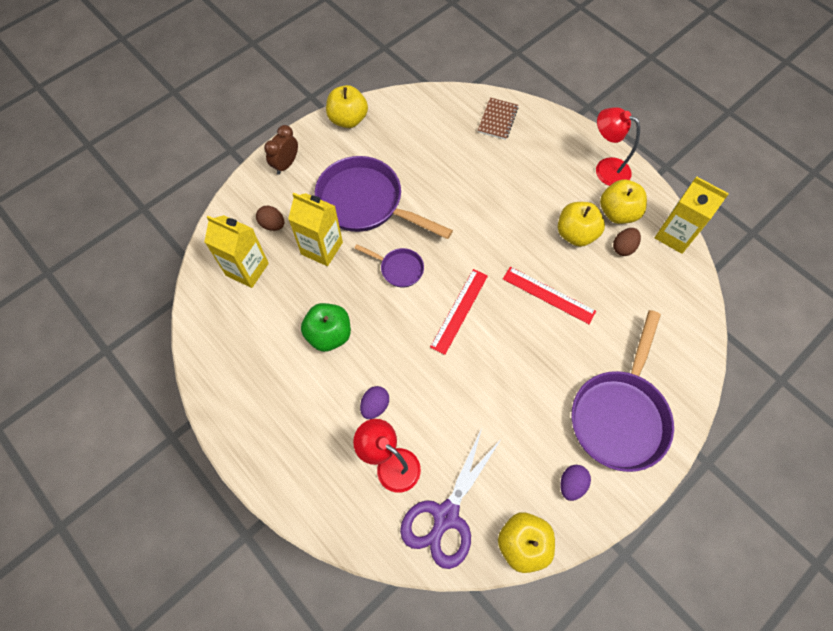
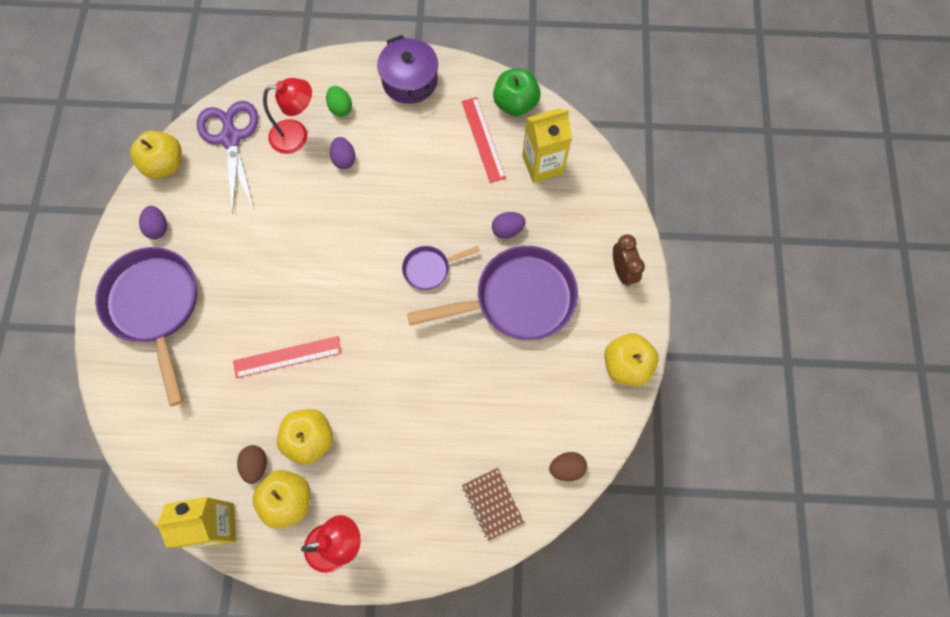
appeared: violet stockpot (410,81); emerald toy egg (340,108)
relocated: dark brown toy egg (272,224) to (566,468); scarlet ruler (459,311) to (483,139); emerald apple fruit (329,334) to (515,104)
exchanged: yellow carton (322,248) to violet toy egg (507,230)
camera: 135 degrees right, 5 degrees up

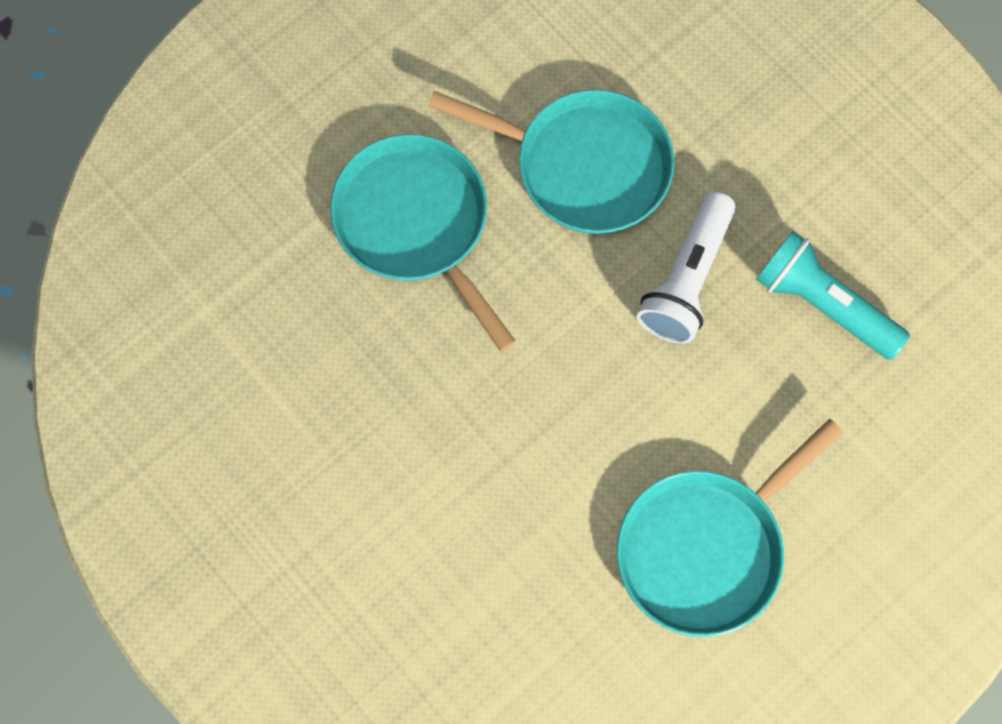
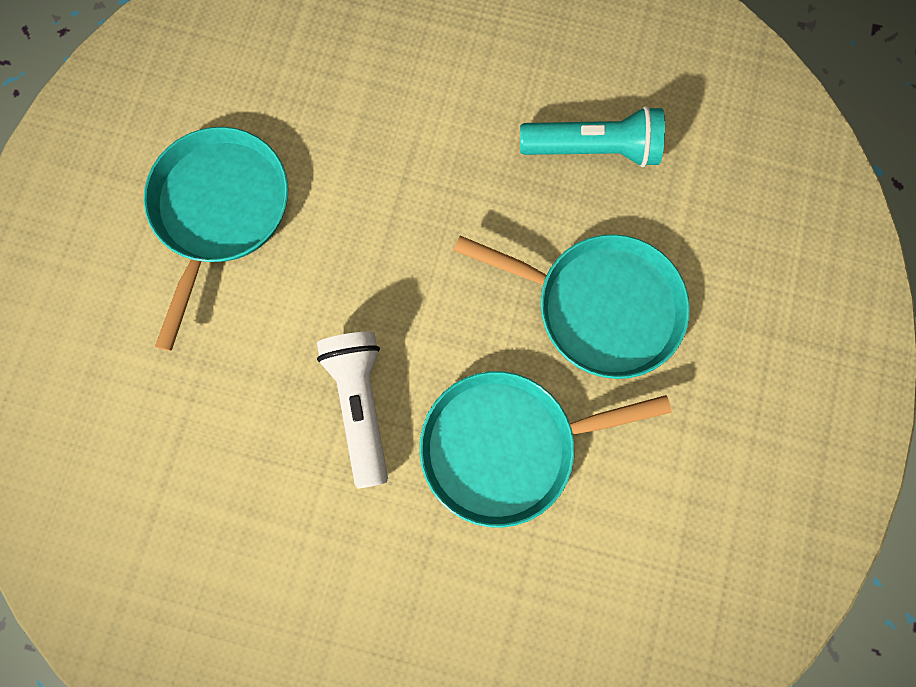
relocated: turquoise flashlight (824,304) to (593,149)
camera: 145 degrees right, 5 degrees up

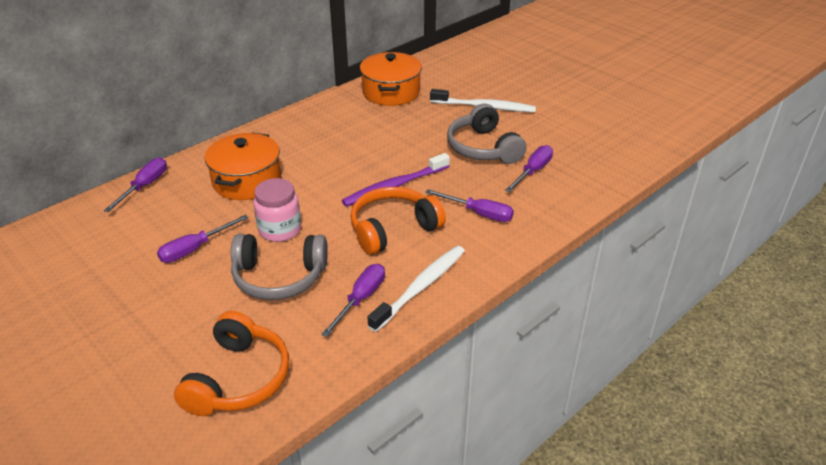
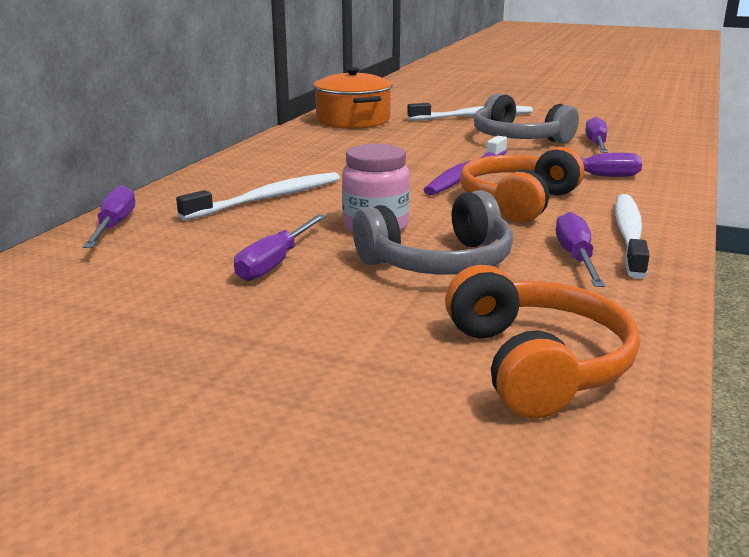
exchanged: orange-coloured stockpot (247,181) to pure white toothbrush (267,199)
camera: 25 degrees left, 15 degrees down

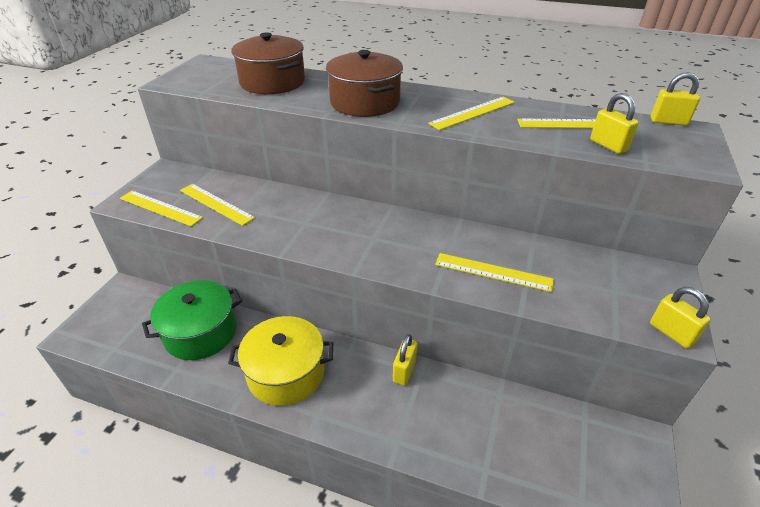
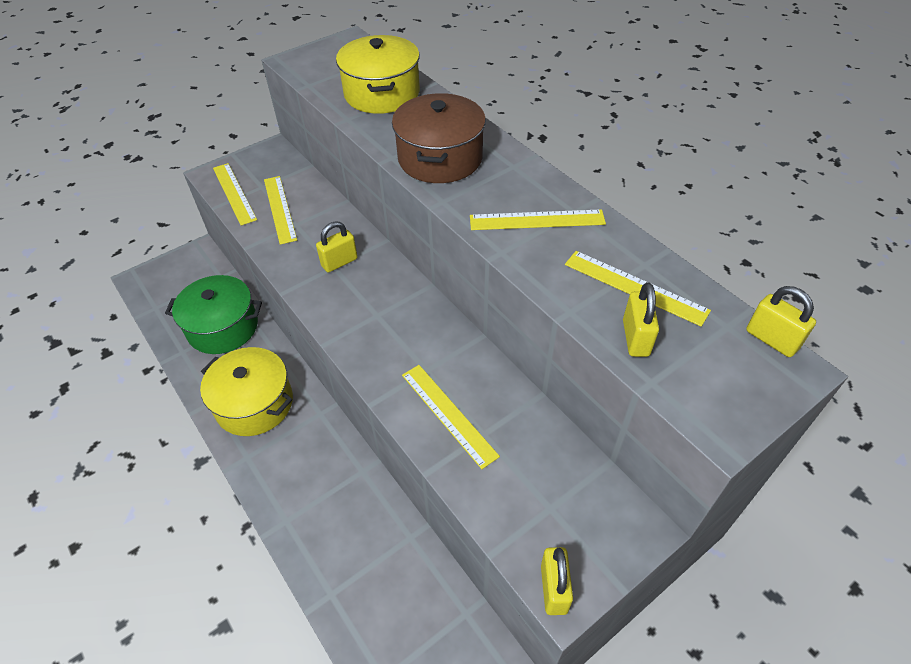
relocated: yellow padlock (404,371) to (339,262)
colour: dark brown stockpot (272,82) to yellow stockpot (382,93)
camera: 35 degrees right, 10 degrees up

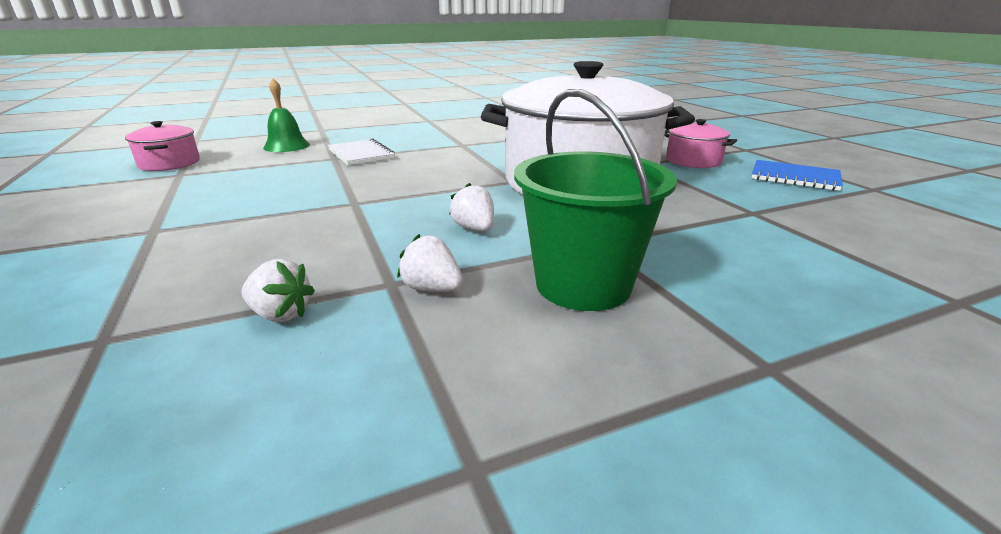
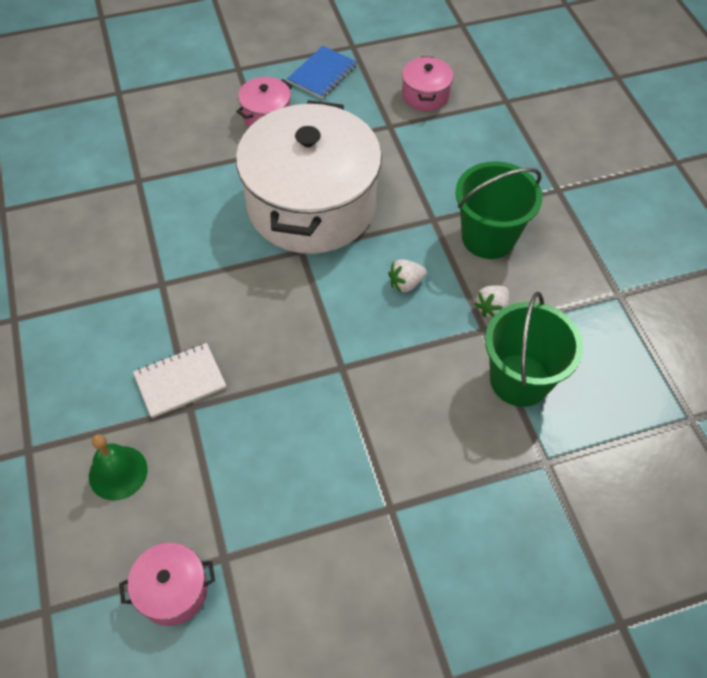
appeared: rosy stockpot (425,95)
exchanged: pure white strawberry (280,314) to emerald bucket (519,380)
camera: 85 degrees left, 30 degrees up

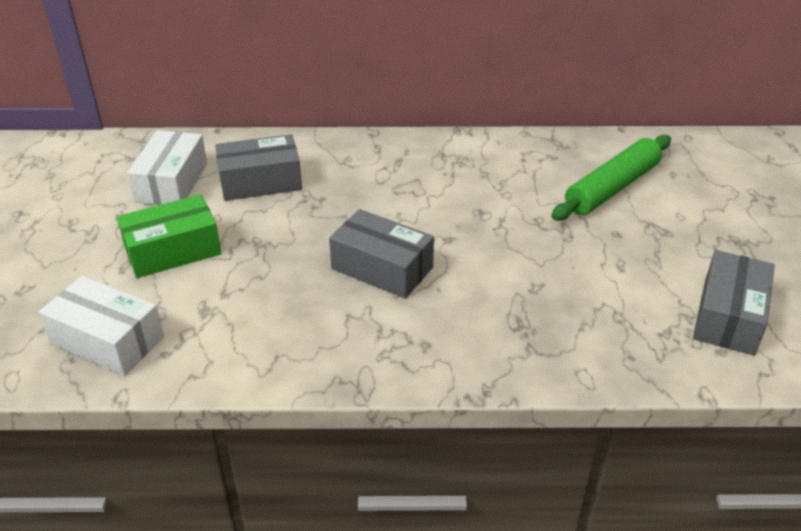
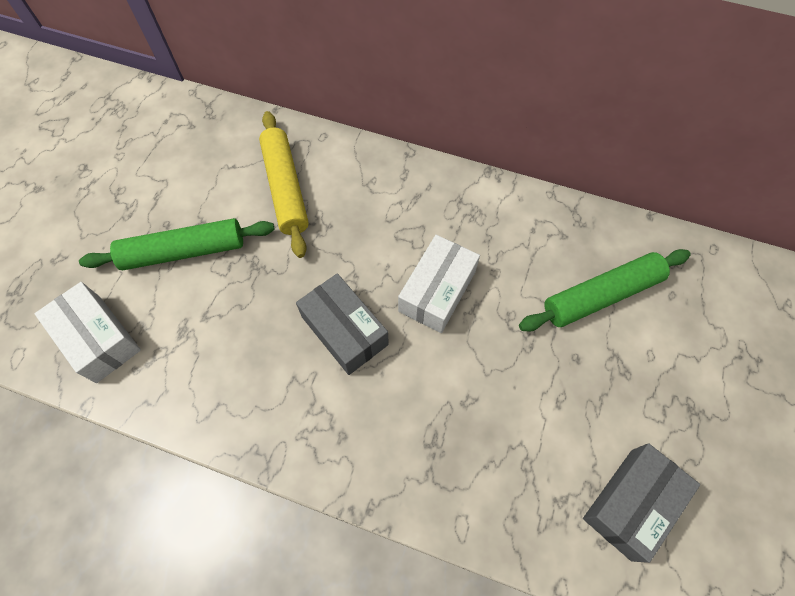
relocated: pure white parcel (172,182) to (437,291)
exchanged: gray parcel (260,182) to yellow rolling pin (285,188); emerald parcel (173,250) to emerald rolling pin (184,251)
camera: 20 degrees right, 25 degrees up

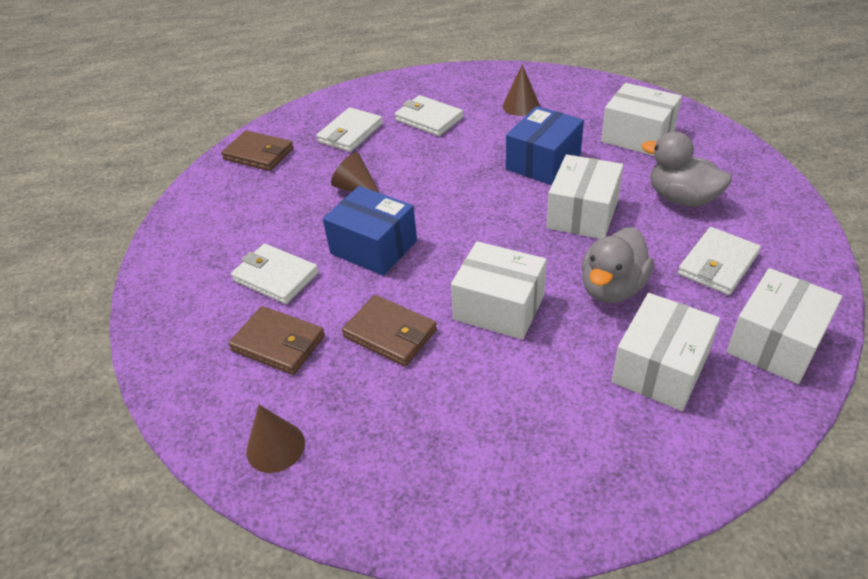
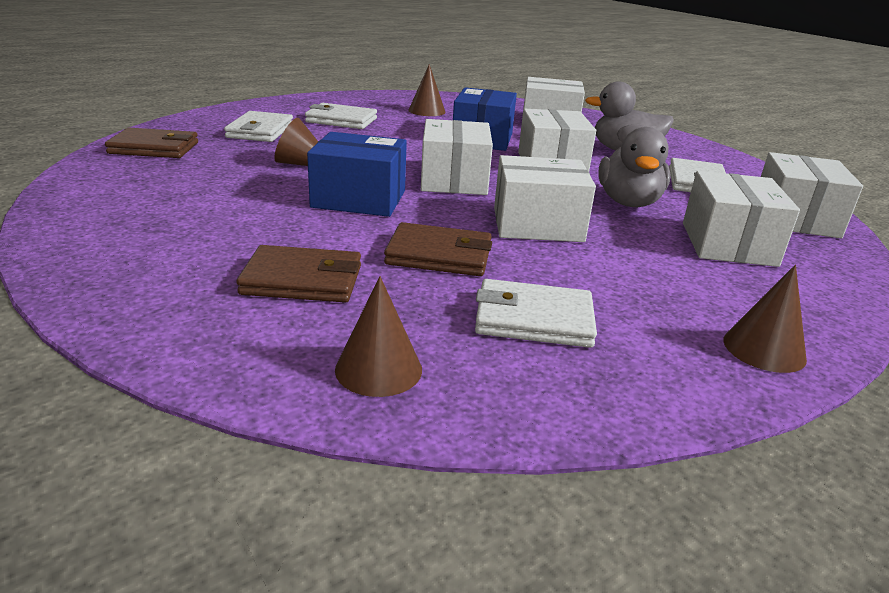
appeared: pure white parcel (454,180); dark brown cone (764,349)
relocated: pure white billfold (276,277) to (534,319)
camera: 30 degrees left, 15 degrees down

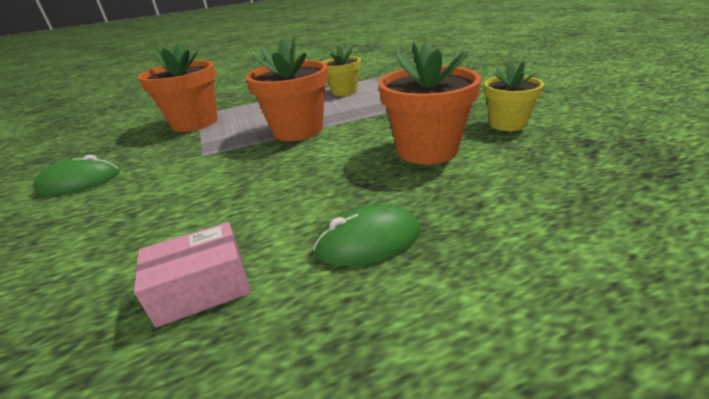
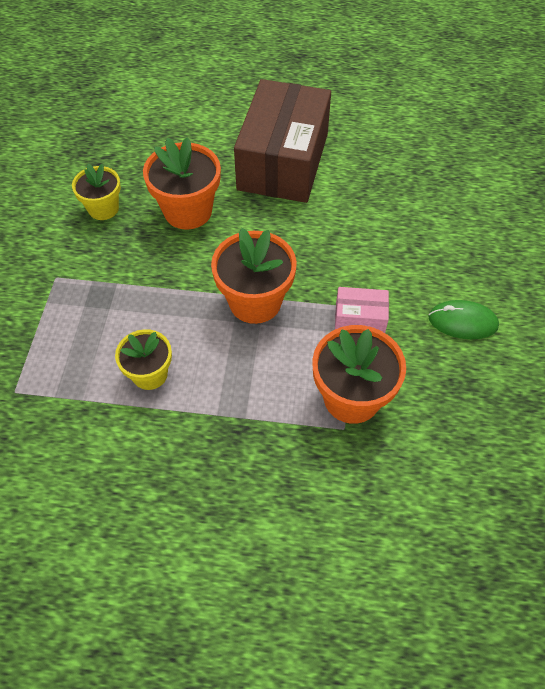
relocated: rosy parcel (202,288) to (360,318)
exchanged: emerald computer mouse (368,241) to dark brown parcel (283,161)
camera: 155 degrees left, 25 degrees up

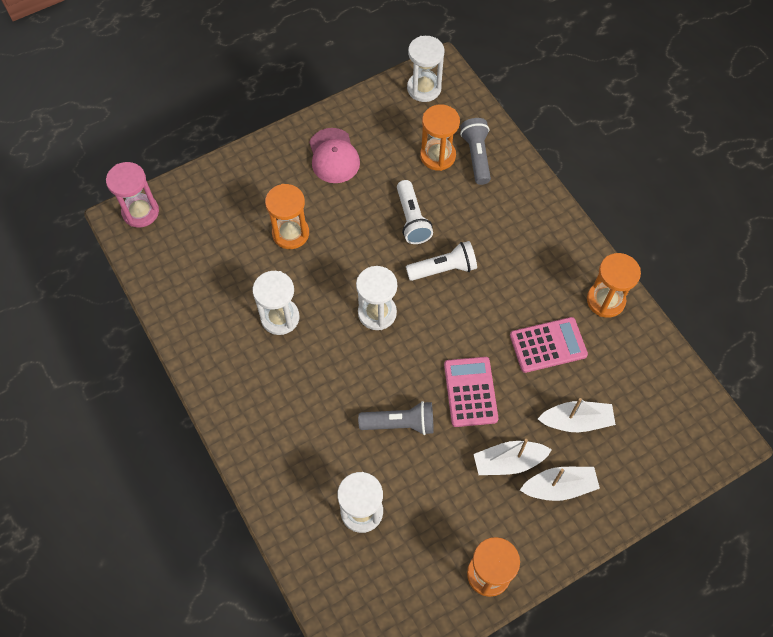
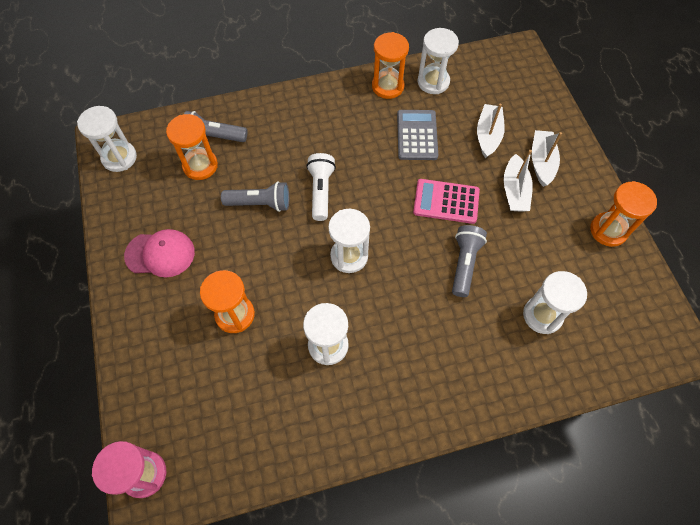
appeared: pure white sandglass (433,82)
colour: pure white flashlight (412,219) to gray flashlight (260,203); rosy pocket calculator (548,345) to gray pocket calculator (417,135)
camera: 75 degrees left, 0 degrees up

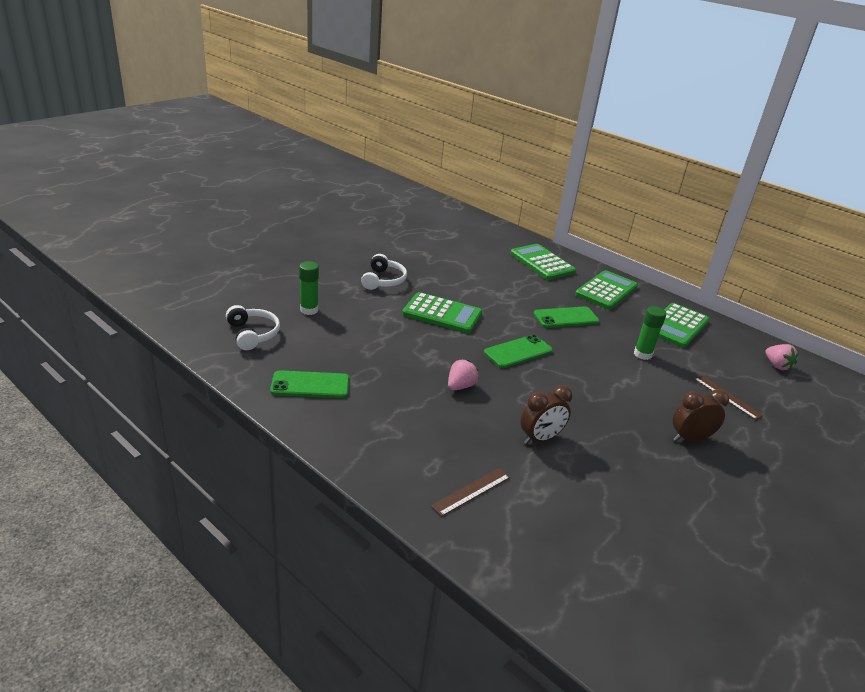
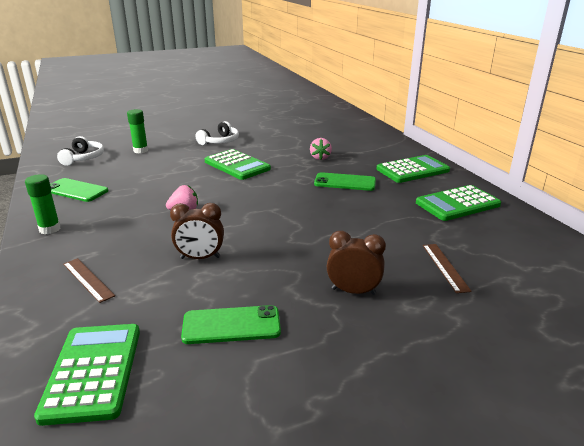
relocated: emerald pocket calculator (542,263) to (93,372); emerald glue (642,354) to (50,229); emerald phone (518,352) to (231,325); rosy strawberry (777,365) to (320,157)
spun: dark brown ruler (471,491) = (88,279) 60 degrees clockwise
camera: 30 degrees right, 5 degrees down

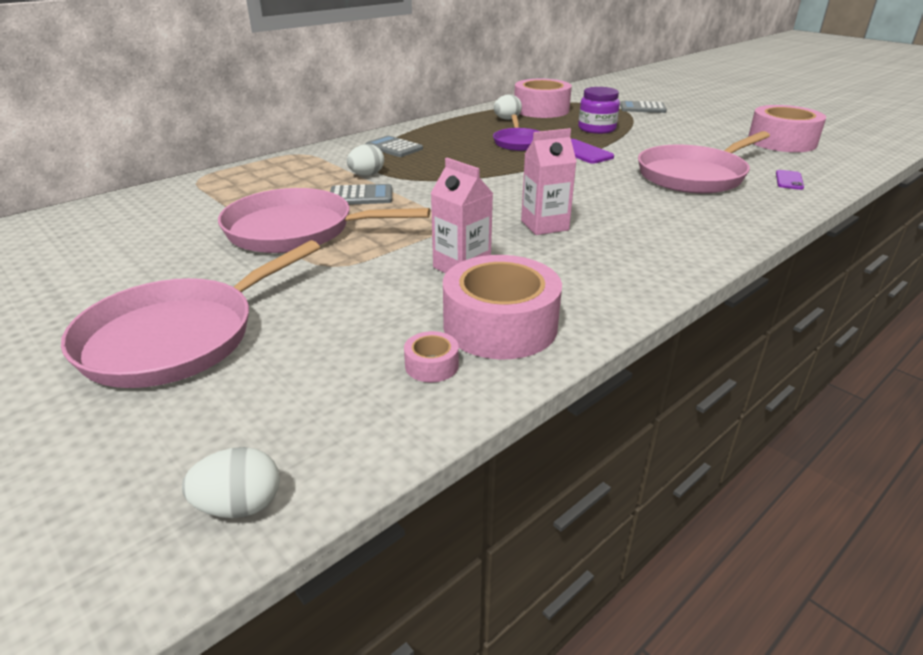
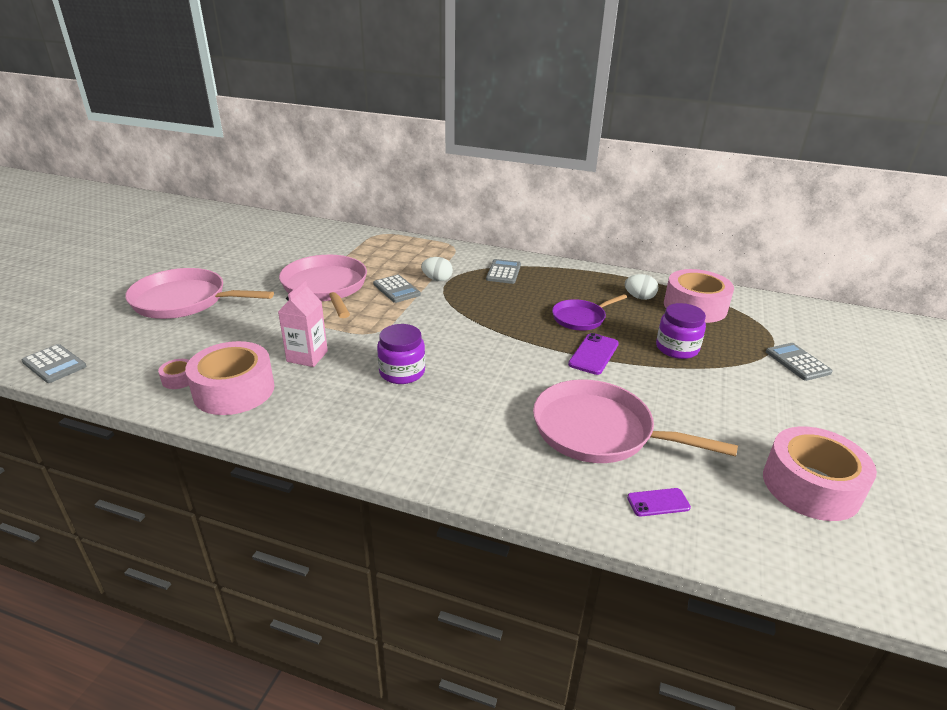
exchanged: rosy carton (544,225) to violet preserve jar (402,372); pure white toy egg (239,506) to gray pocket calculator (54,364)
camera: 60 degrees right, 0 degrees up

